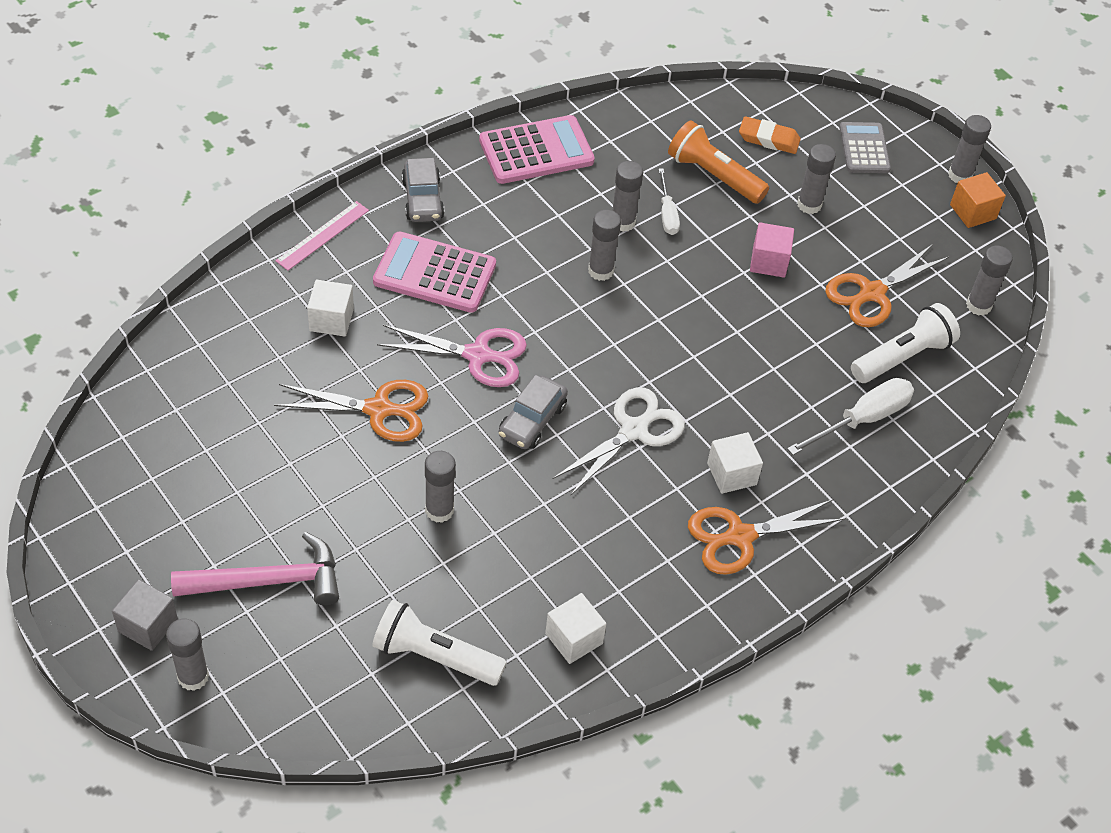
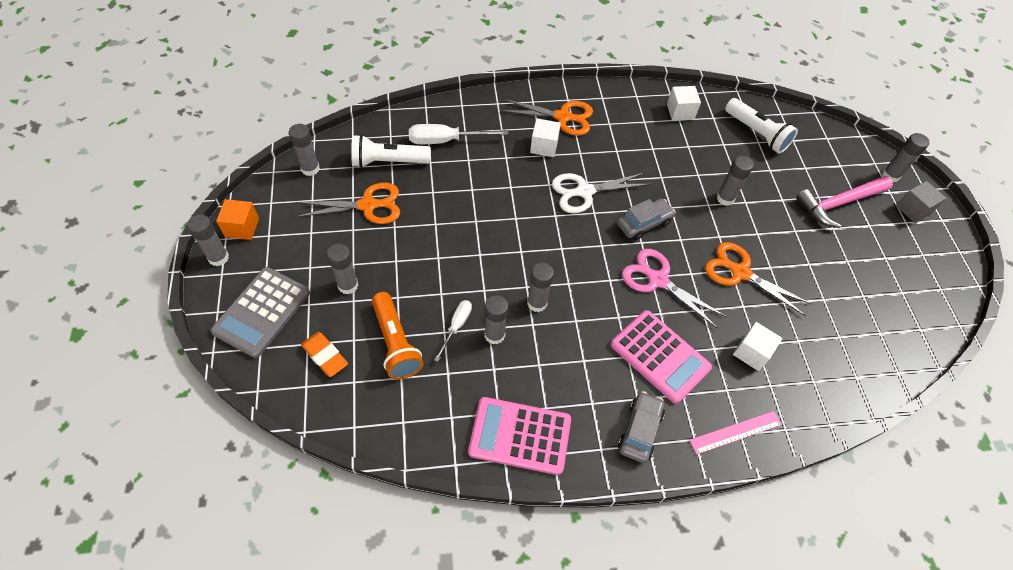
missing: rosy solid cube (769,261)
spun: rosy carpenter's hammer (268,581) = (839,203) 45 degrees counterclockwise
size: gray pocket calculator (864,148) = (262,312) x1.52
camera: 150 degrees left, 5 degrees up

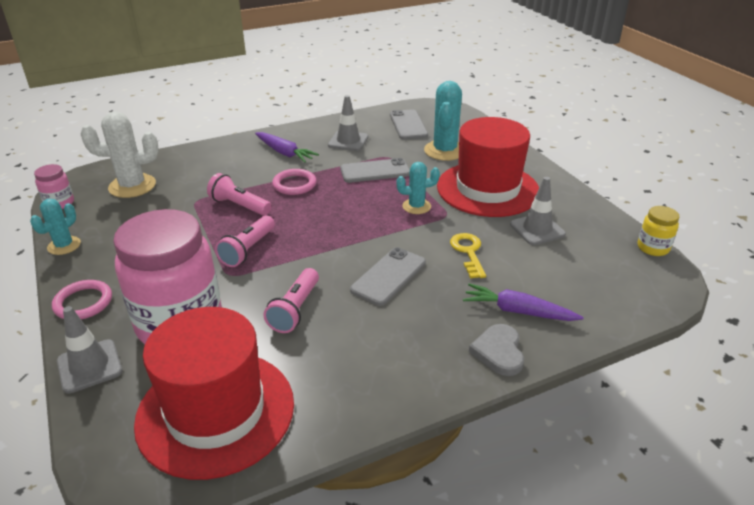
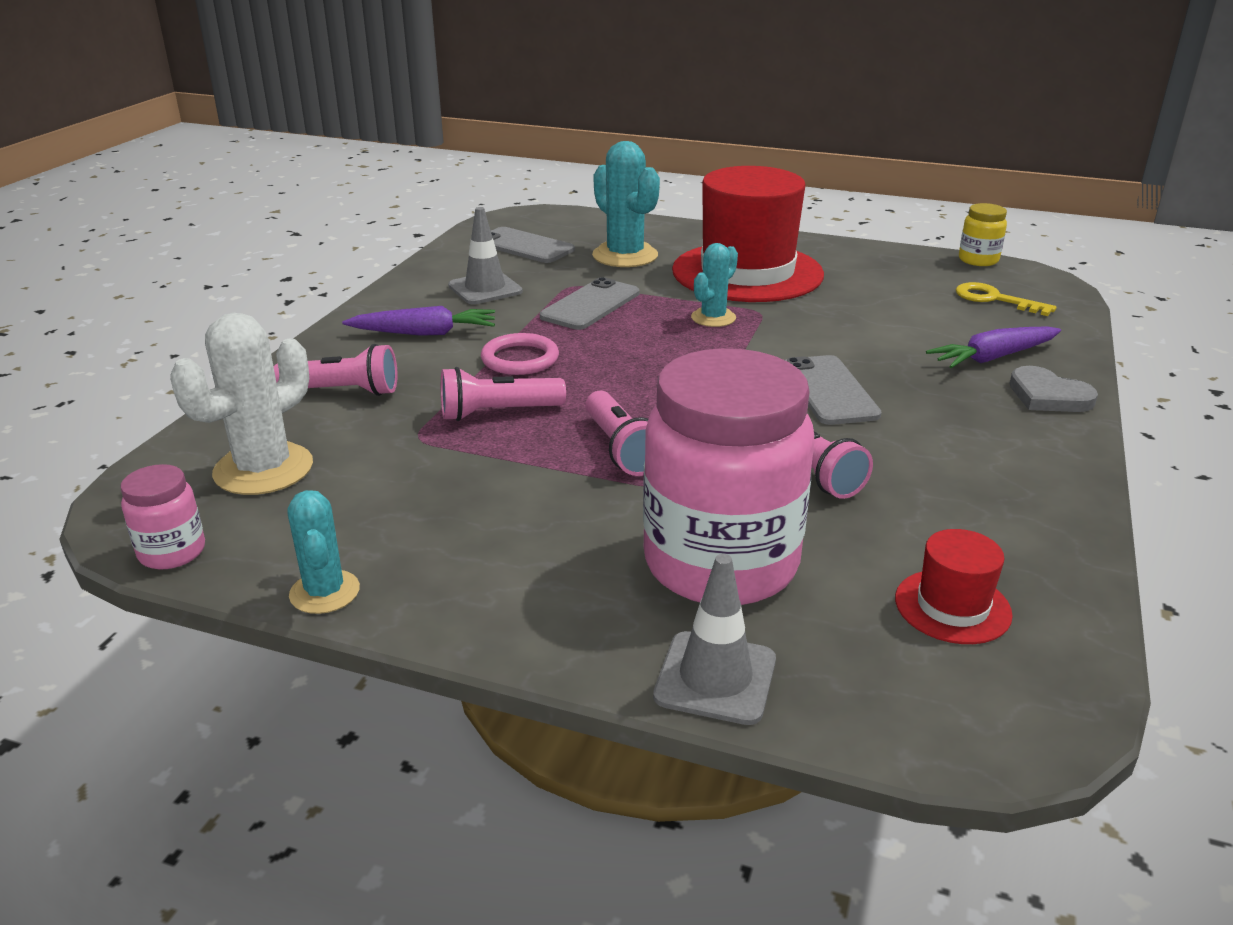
missing: gray traffic cone (537,229); rosy ring (83,303)
appeared: rosy flashlight (343,391)
relocated: yellow key (468,252) to (994,299)
size: scarlet tall hat (216,412) = (952,606) x0.44
camera: 45 degrees left, 5 degrees down

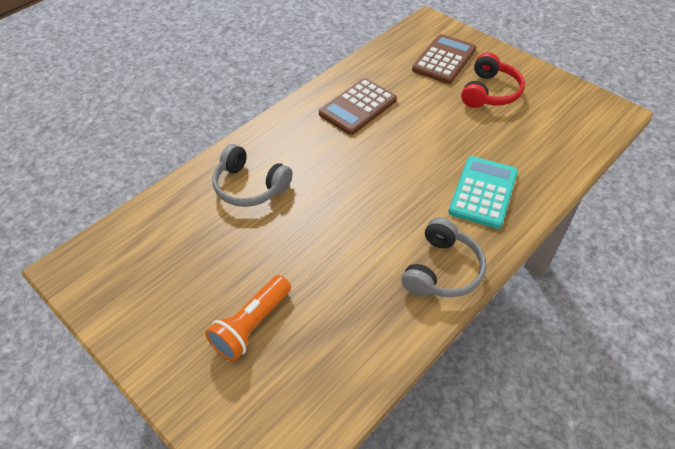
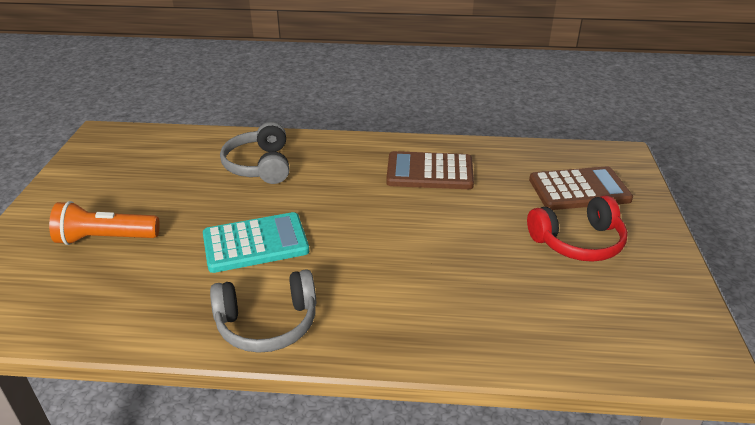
relocated: turquoise pocket calculator (483,192) to (255,243)
camera: 50 degrees right, 15 degrees down

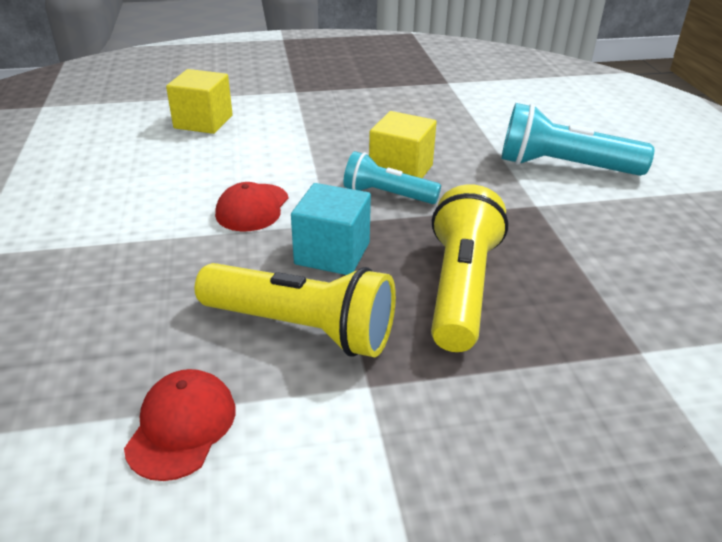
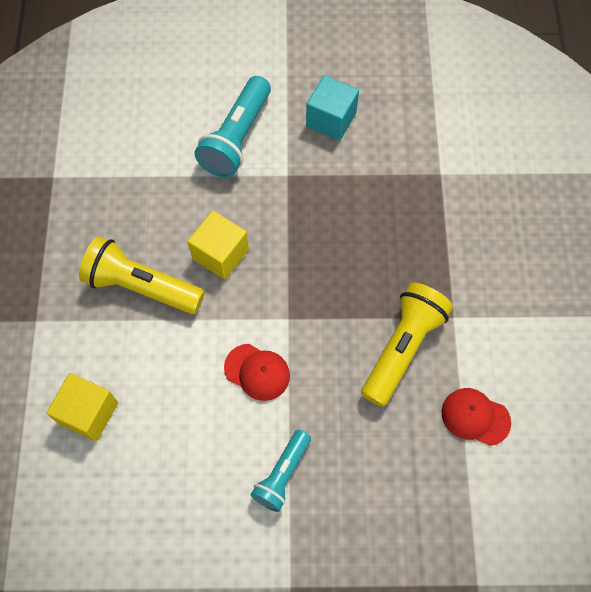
relocated: turquoise flashlight (387,195) to (282,474); turquoise solid cube (332,253) to (331,119); yellow flashlight (461,287) to (141,286)
camera: 80 degrees left, 30 degrees up

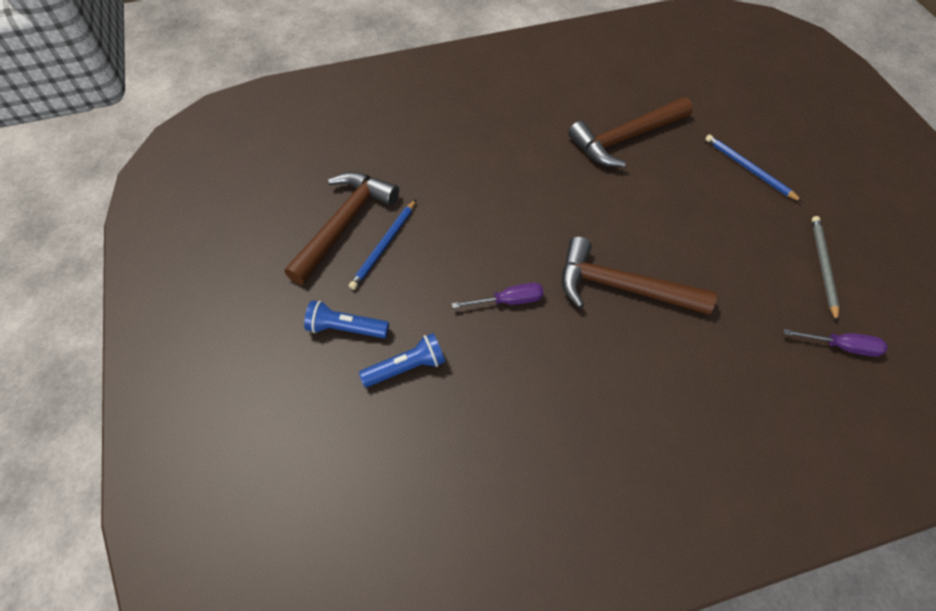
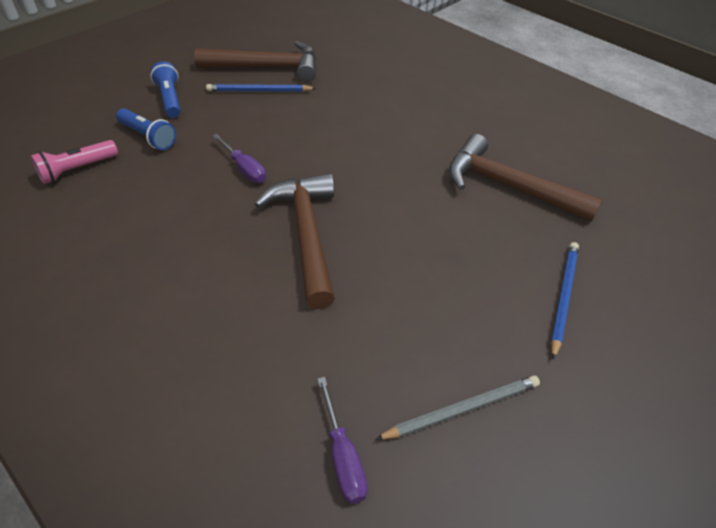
appeared: rosy flashlight (77,169)
camera: 60 degrees right, 10 degrees down

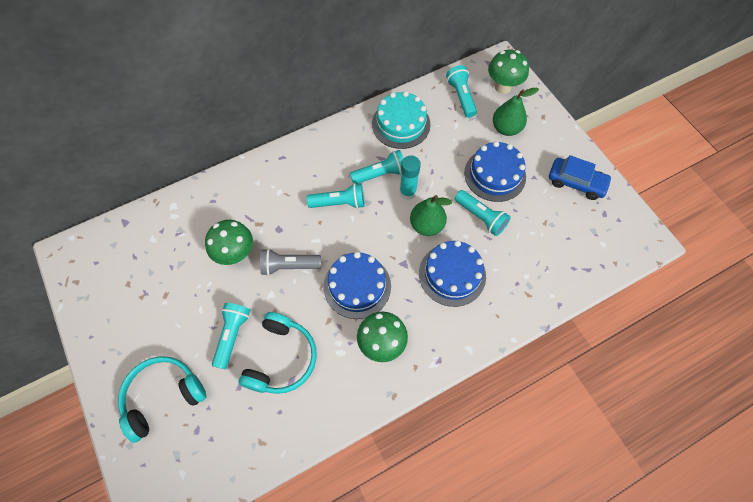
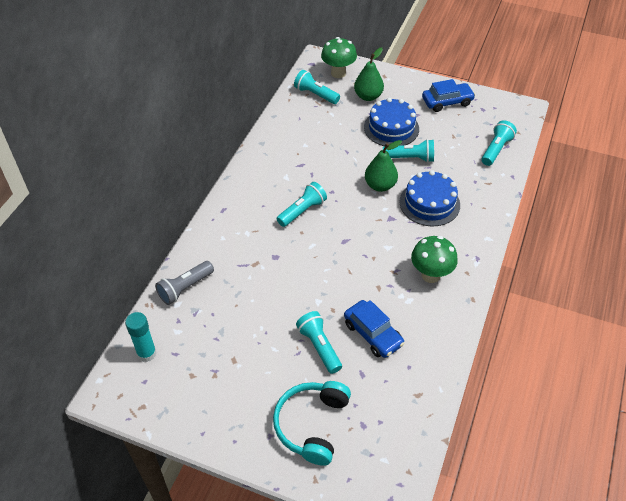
missing: turquoise layer cake (401,124); emerald mushroom (236,254); cobalt layer cake (357,286)
relocated: turquoise flashlight (380,174) to (496,149); turquoise glue (407,192) to (146,353); gray flashlight (289,266) to (185,288)
exchanged: turquoise over-ear headphones (282,359) to cobalt automobile (373,334)
camera: 40 degrees left, 15 degrees down

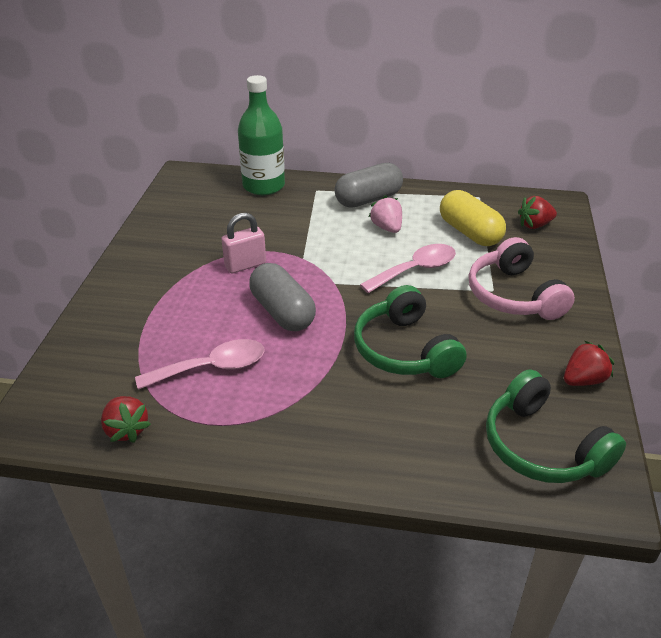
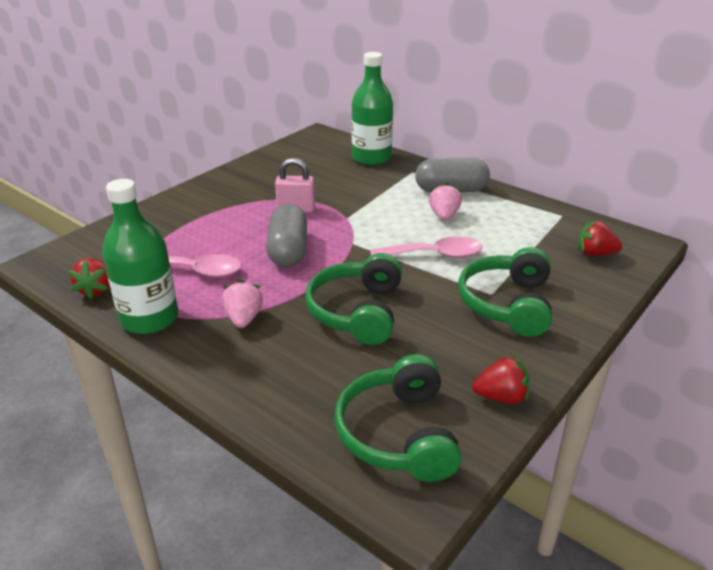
missing: yellow capsule (469,232)
appeared: emerald drink bottle (149,318); rosy strawberry (243,318)
colour: rosy over-ear headphones (513,295) to emerald over-ear headphones (507,304)
camera: 30 degrees right, 5 degrees down

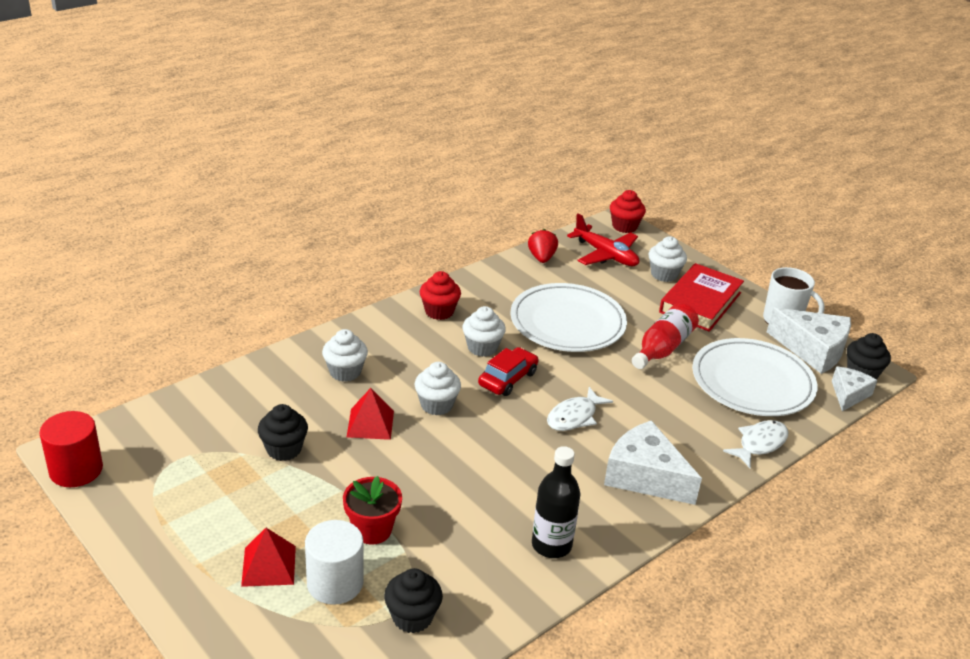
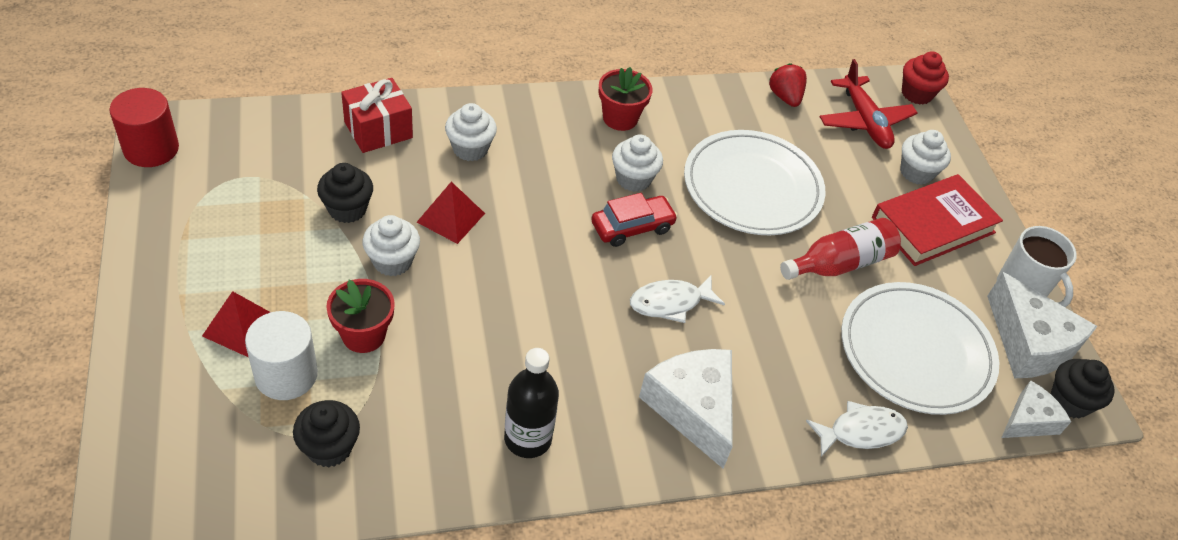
appeared: scarlet present (378,130)
relocated: pure white muffin (436,405) to (392,261)
exchanged: scarlet muffin (439,311) to scarlet flower pot (620,118)
spun: scarlet strawberry (541,258) = (785,97) 45 degrees counterclockwise
camera: 25 degrees right, 15 degrees up

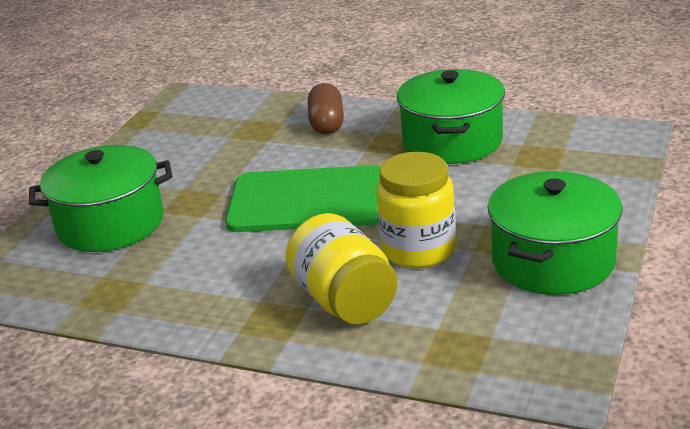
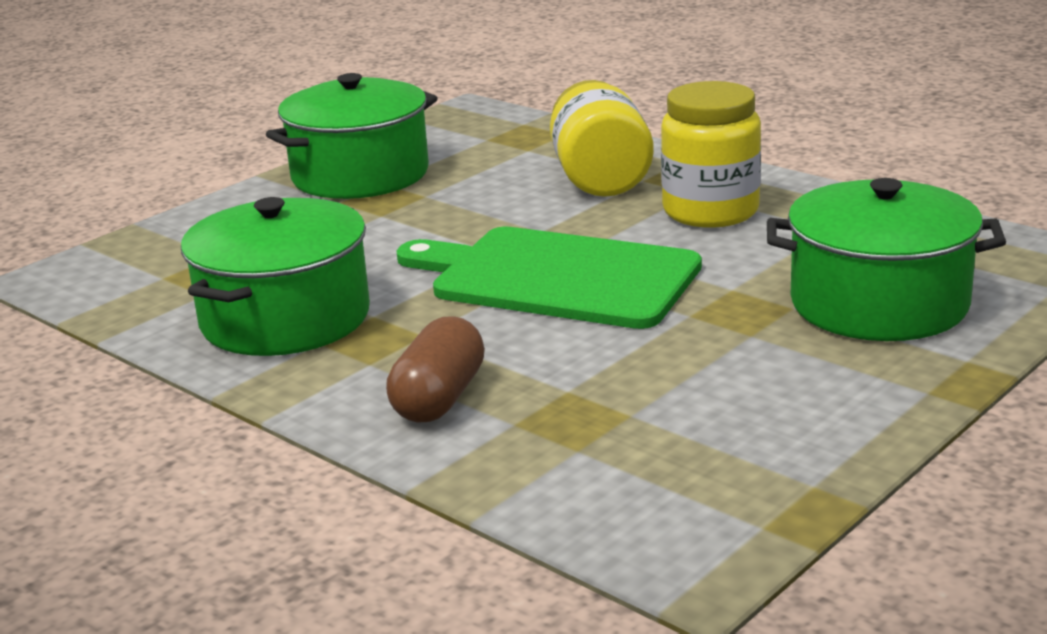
relocated: yellow preserve jar (418,250) to (710,211)
camera: 160 degrees left, 5 degrees down

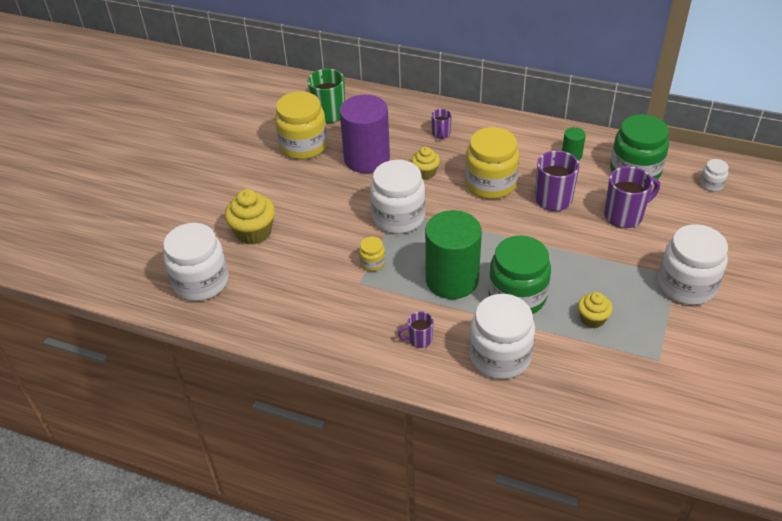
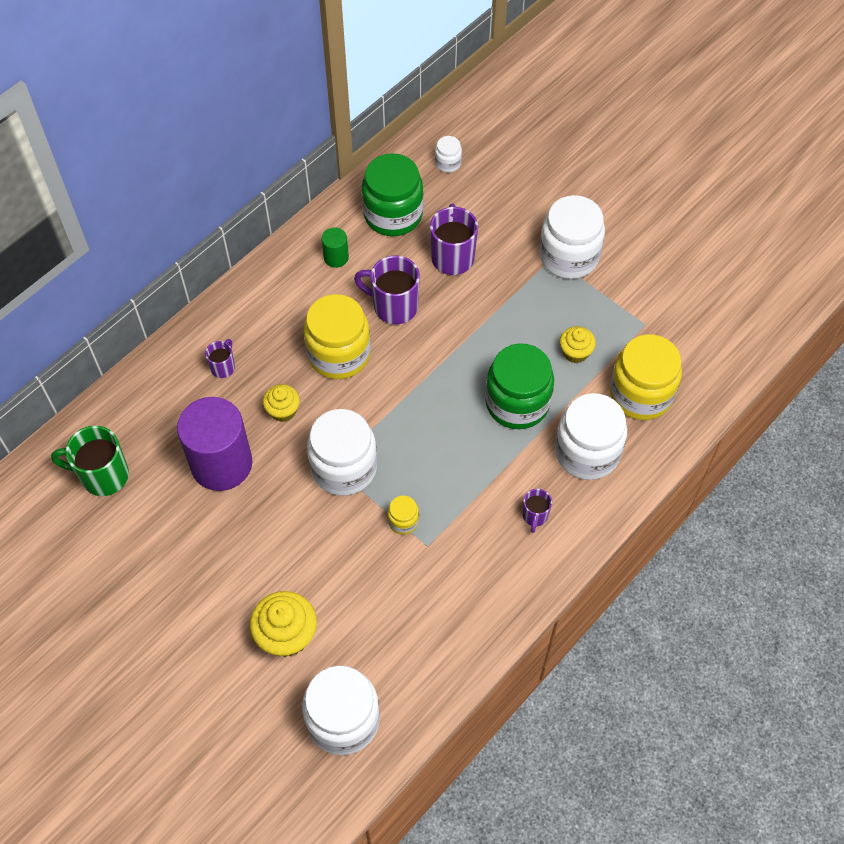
missing: emerald cylinder shape (452,280)
relocated: yellow preserve jar (303,146) to (641,394)
spun: violet coffee mug (441,134) = (223,367) 90 degrees counterclockwise
camera: 70 degrees left, 15 degrees up

